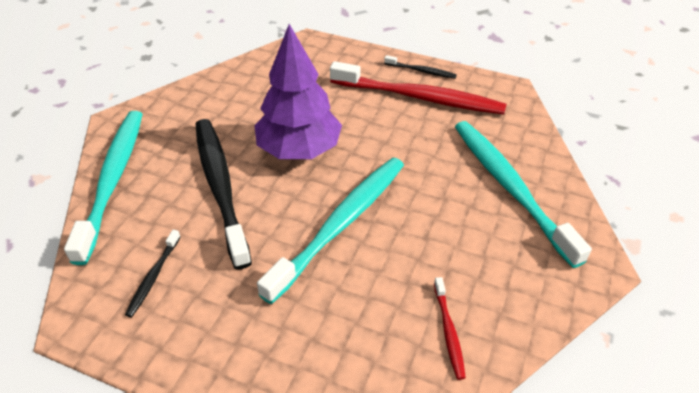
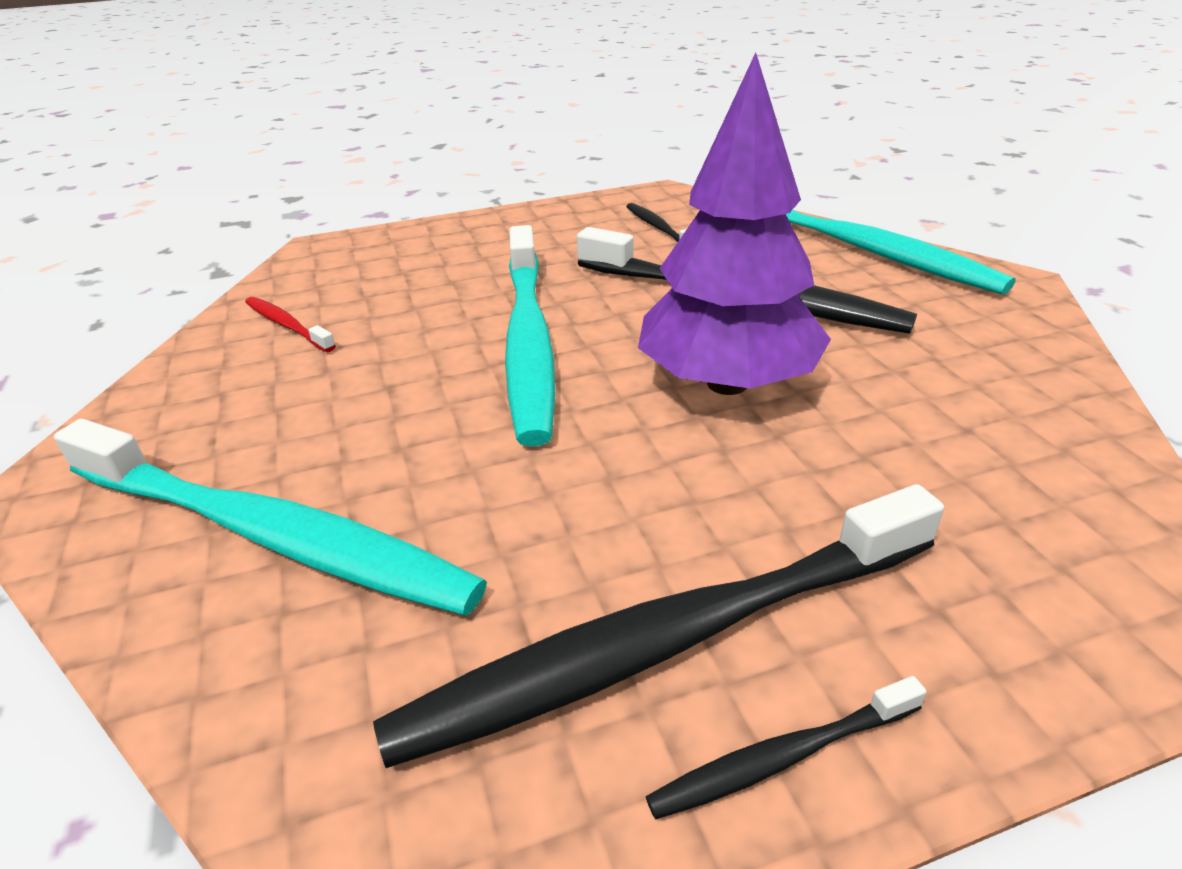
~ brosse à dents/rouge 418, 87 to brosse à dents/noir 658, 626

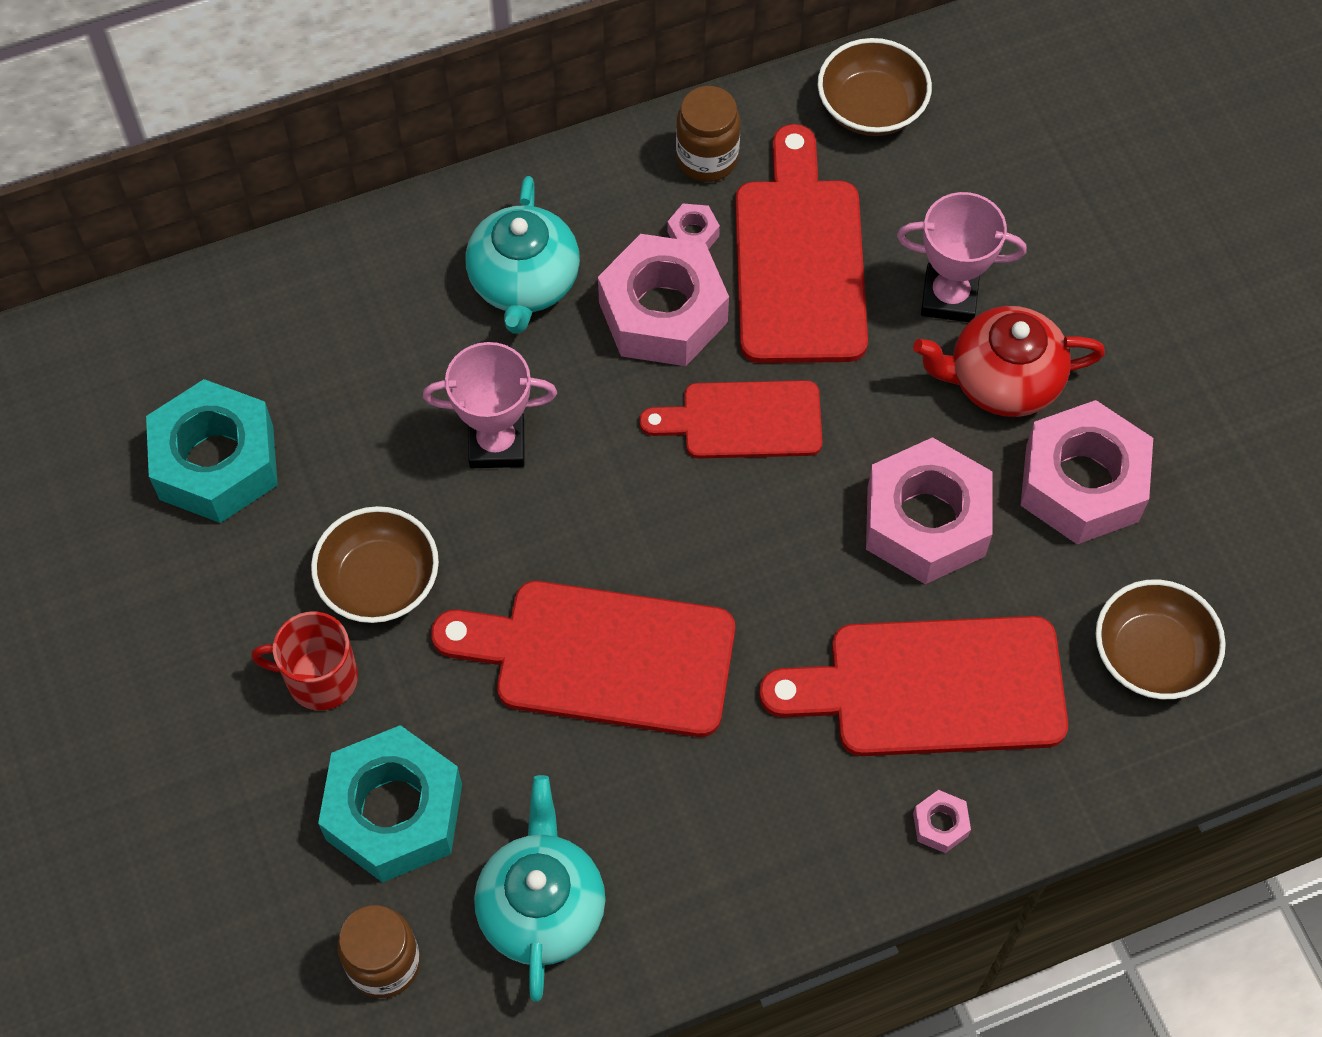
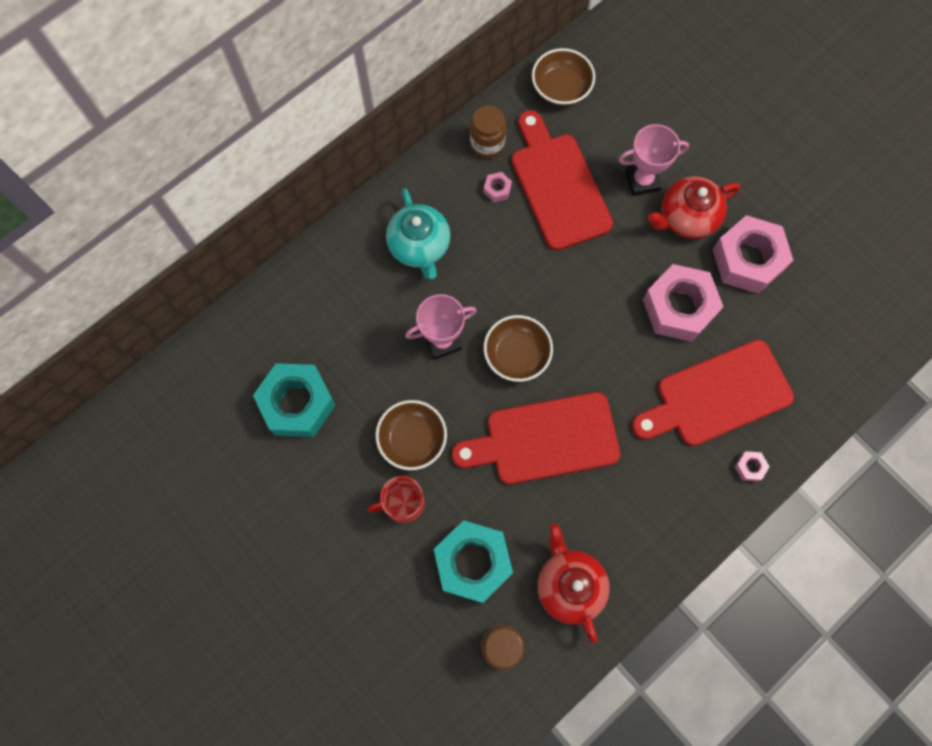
~ théière/turquoise 540, 888 to théière/rouge 573, 584
- écrou/rose 663, 300
- planche à découper/rouge 731, 419
~ bol/marron 1161, 639 to 518, 348

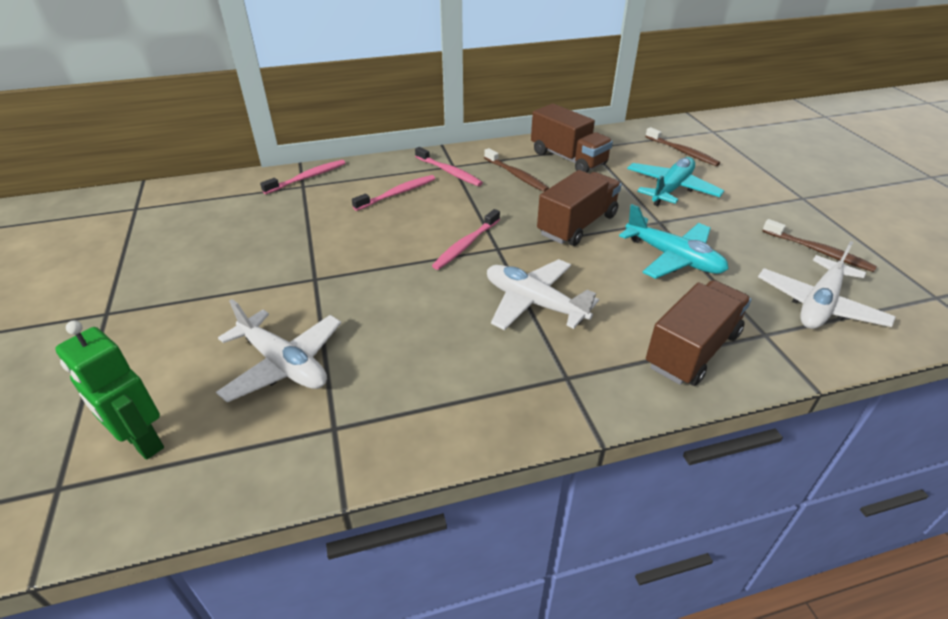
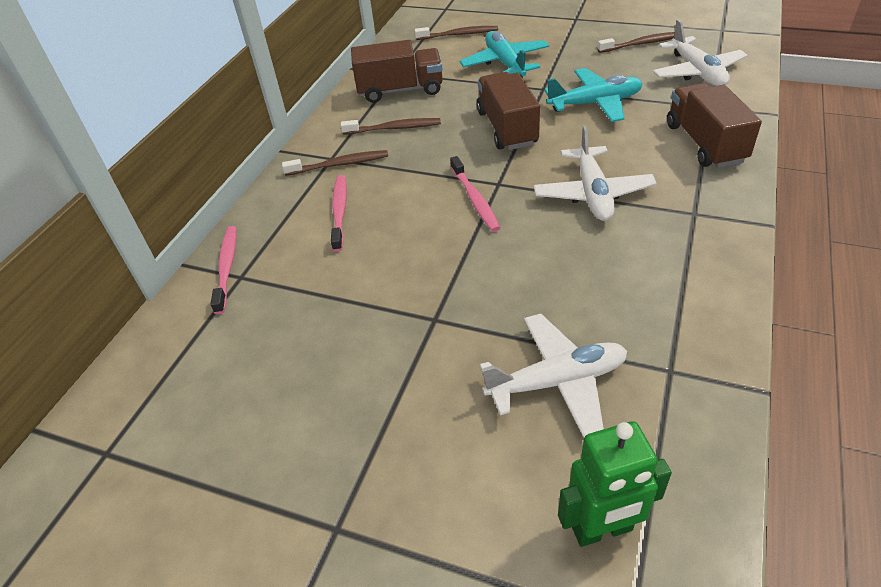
~ brosse à dents/rose 449, 166 to brosse à dents/marron 335, 163
~ avion/blanc 543, 294 = 595, 173 75 degrees counterclockwise

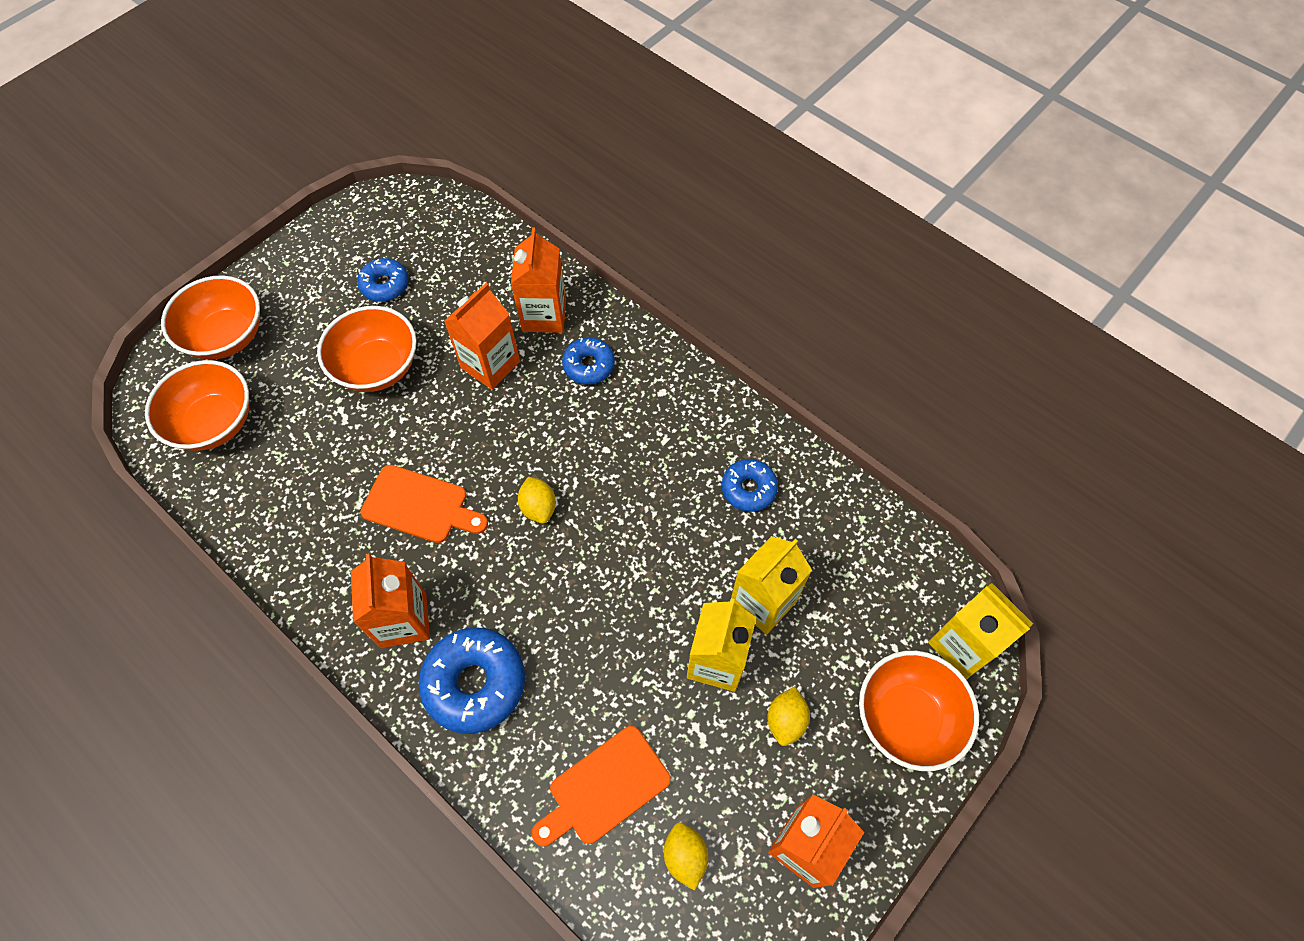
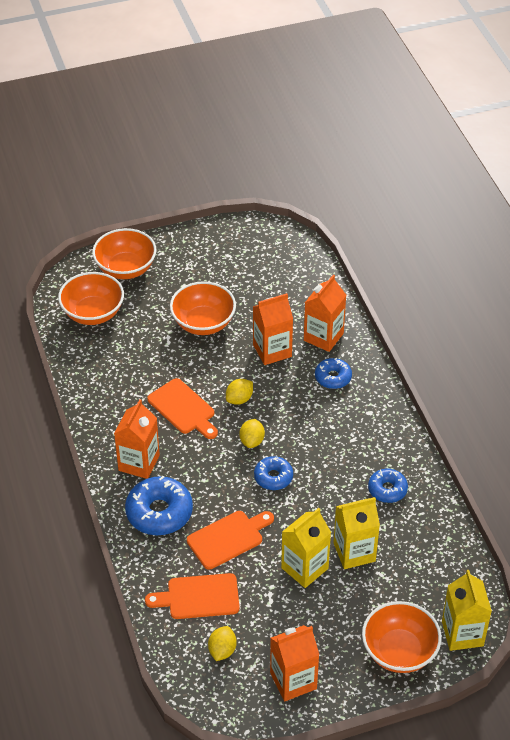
~ beignet/bleu 382, 280 to 273, 473
~ citron/jaune 788, 716 to 239, 392
+ planche à découper/orange 230, 540

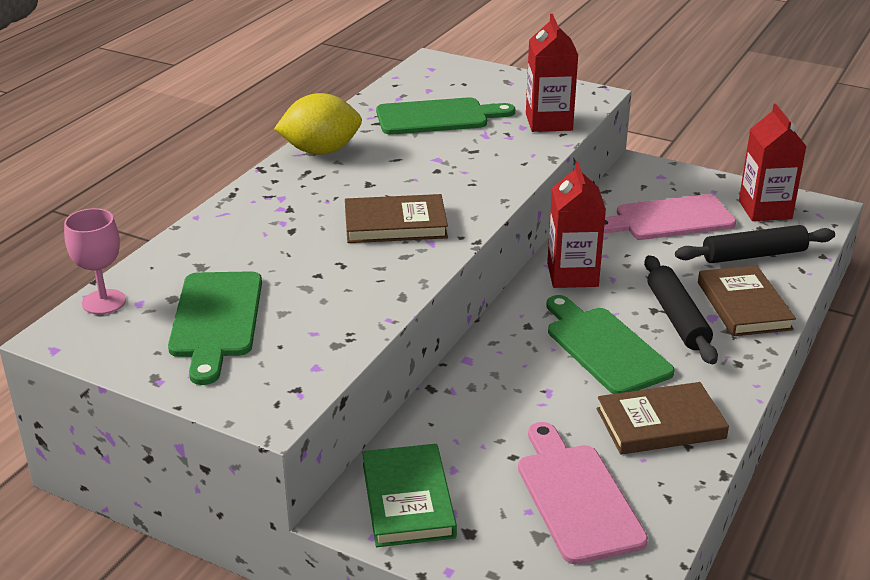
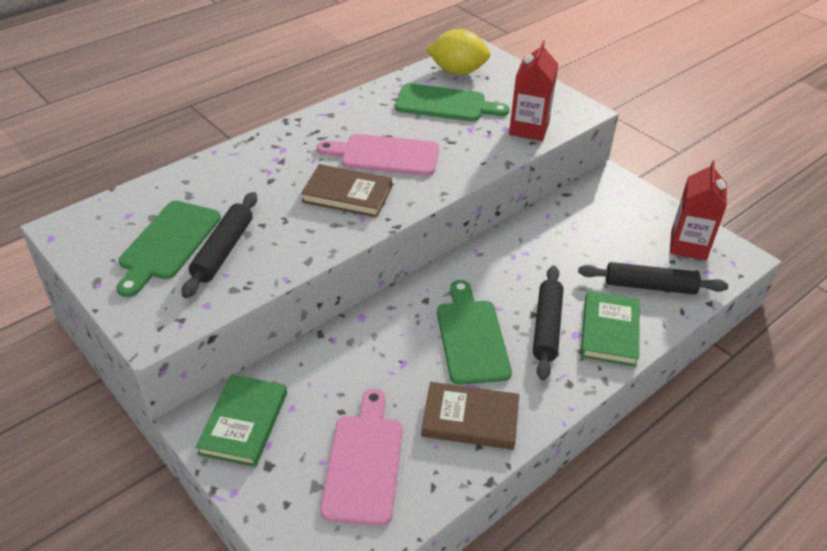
- verre à pied/rose 95, 261
~ citron/jaune 318, 124 to 458, 52
- brique de lait/rouge 576, 224
~ planche à découper/rose 670, 217 to 378, 155
~ livre/marron 747, 301 to livre/vert 610, 329
+ rouleau à pâtisserie/noir 219, 245

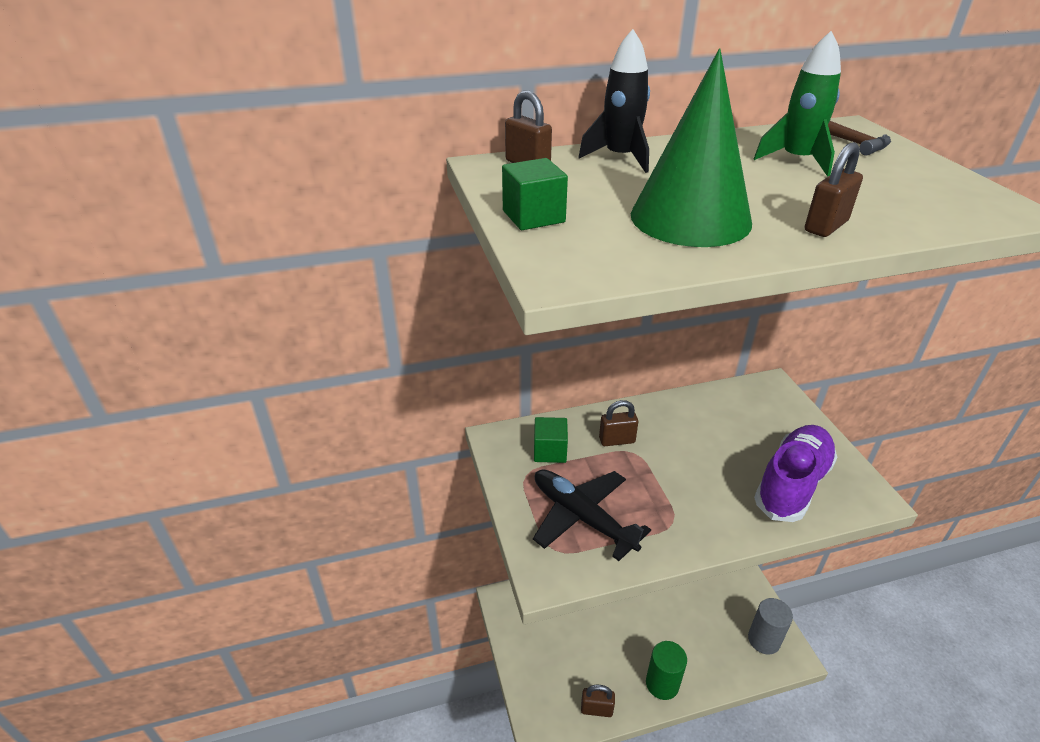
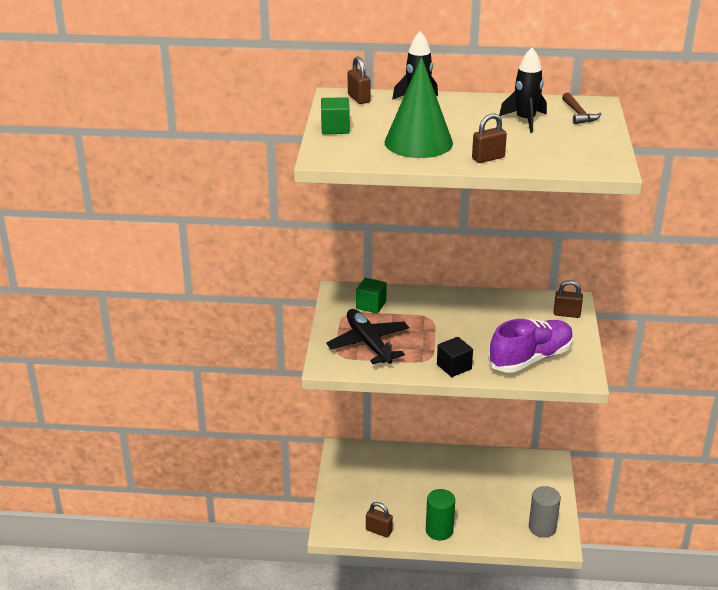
~ cadenas/marron 618, 423 to 568, 299
~ fusée/vert 797, 104 to fusée/noir 523, 90
+ cube/noir 455, 357

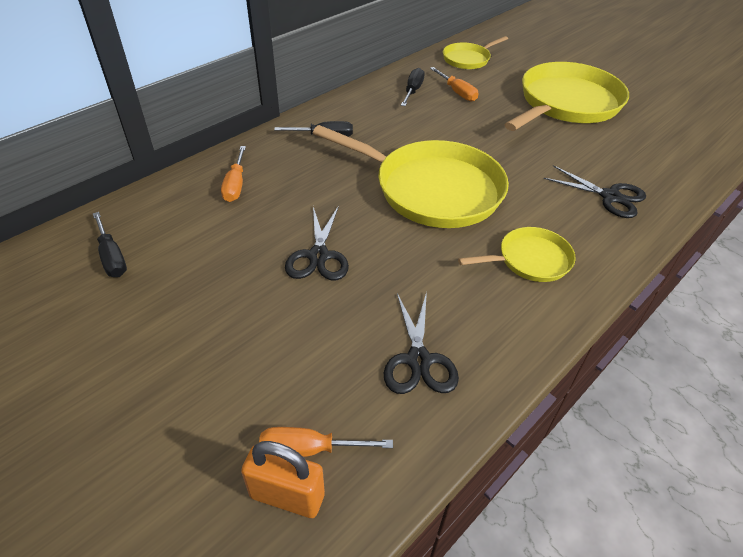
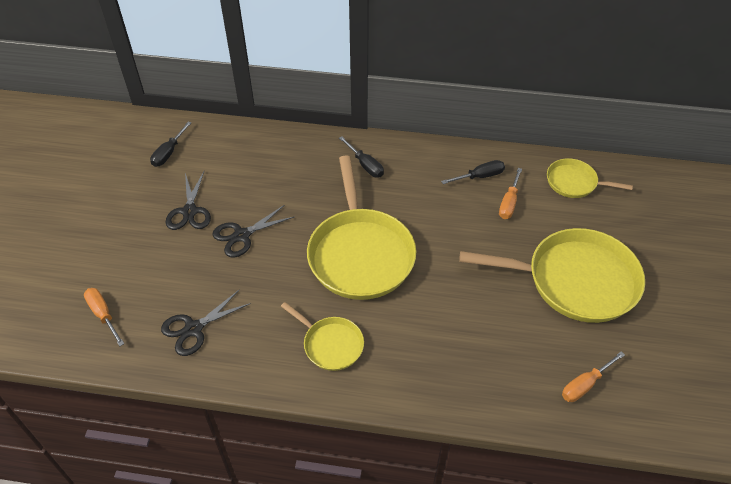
~ tournevis/orange 233, 174 to 593, 376
- cadenas/orange 283, 479
~ ciseaux/noir 594, 191 to 188, 201

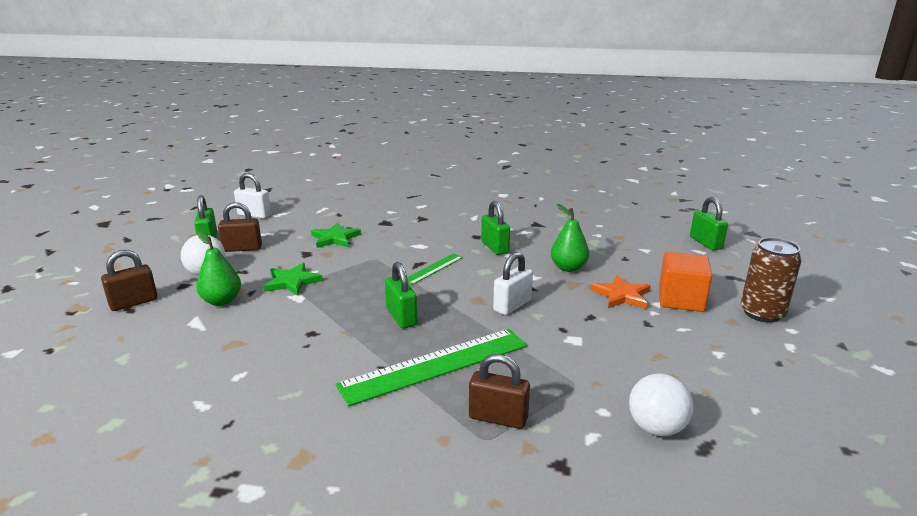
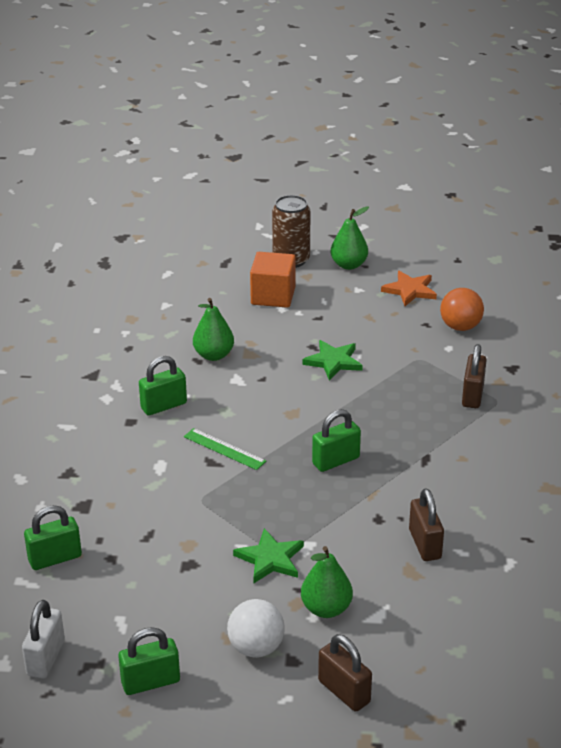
~ cadenas/marron 240, 227 to 426, 525
~ étoile/vert 336, 235 to 332, 360
- règle/vert 431, 367
- cadenas/blanc 513, 283
~ étoile/orange 620, 292 to 409, 288
~ balle/blanc 661, 405 to balle/orange 462, 309
~ cadenas/vert 709, 223 to 53, 537
+ poire/vert 350, 238

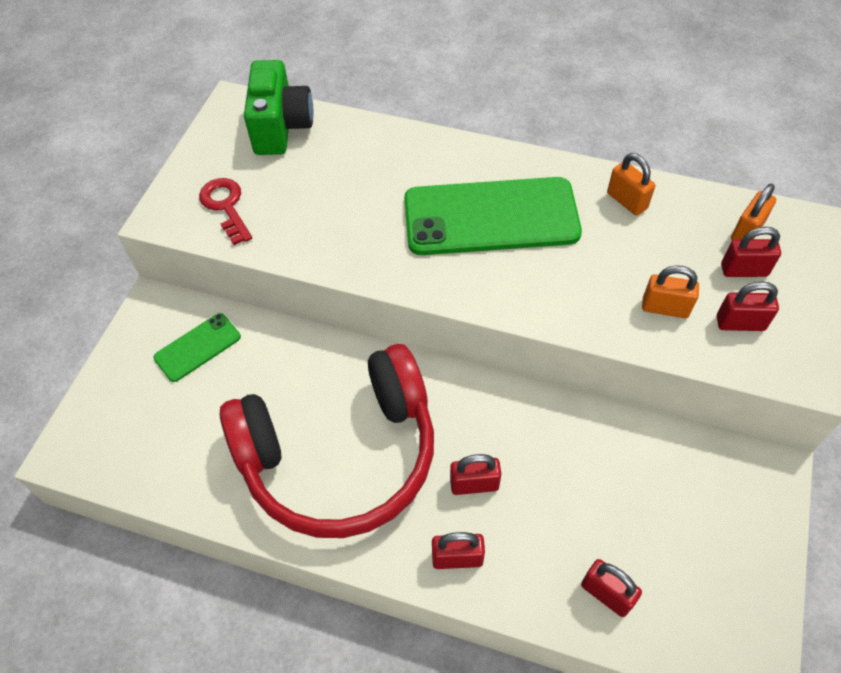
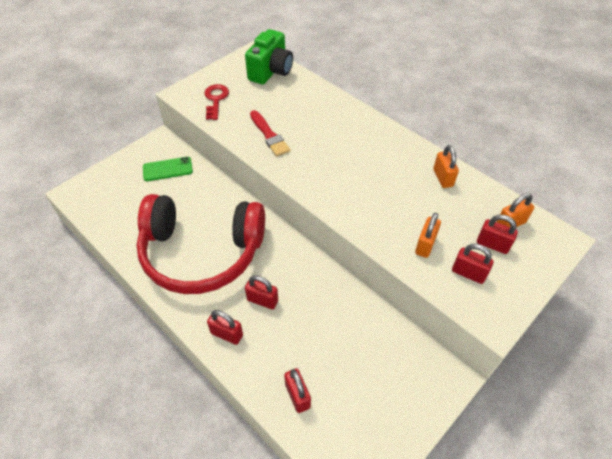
- téléphone/vert 493, 216
~ cadenas/orange 670, 292 = 428, 235 75 degrees clockwise
+ pinceau/rouge 270, 133

